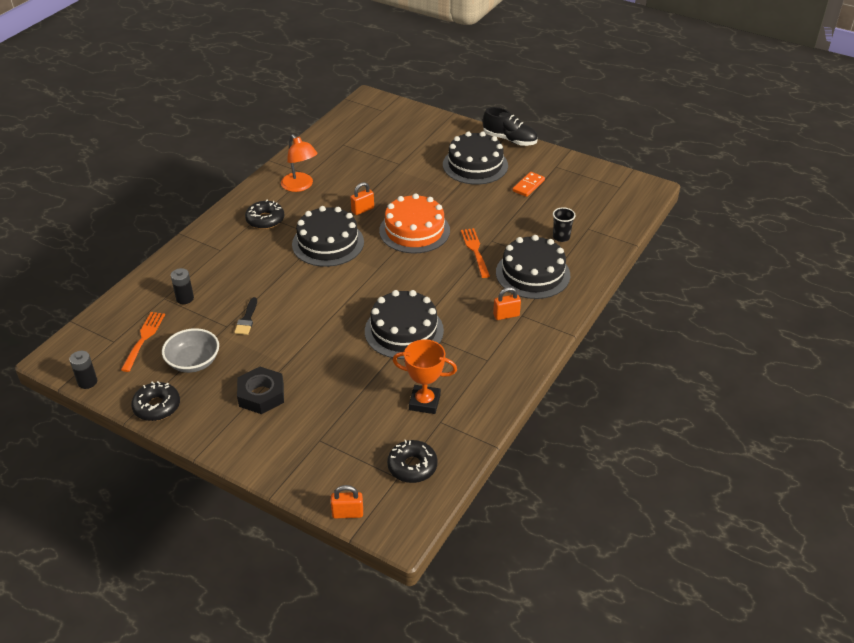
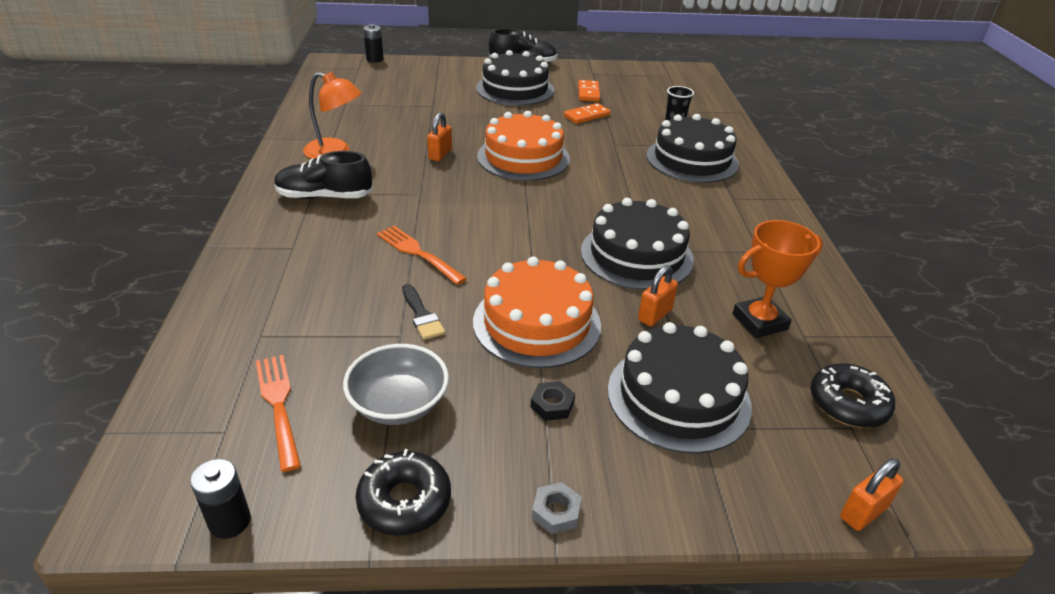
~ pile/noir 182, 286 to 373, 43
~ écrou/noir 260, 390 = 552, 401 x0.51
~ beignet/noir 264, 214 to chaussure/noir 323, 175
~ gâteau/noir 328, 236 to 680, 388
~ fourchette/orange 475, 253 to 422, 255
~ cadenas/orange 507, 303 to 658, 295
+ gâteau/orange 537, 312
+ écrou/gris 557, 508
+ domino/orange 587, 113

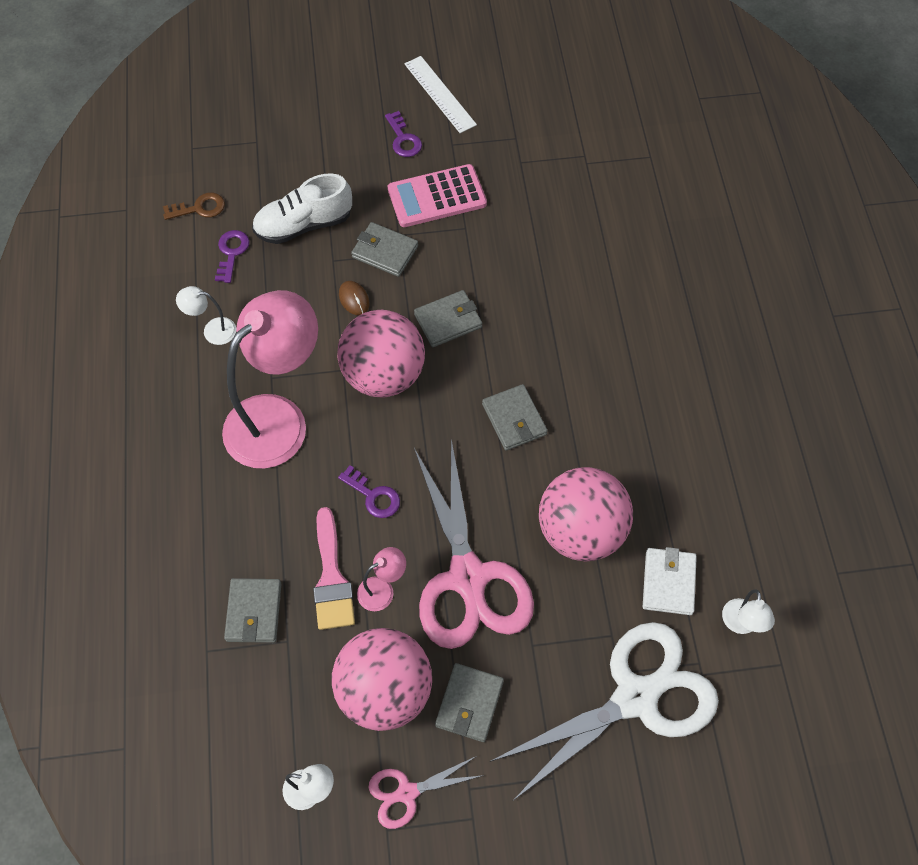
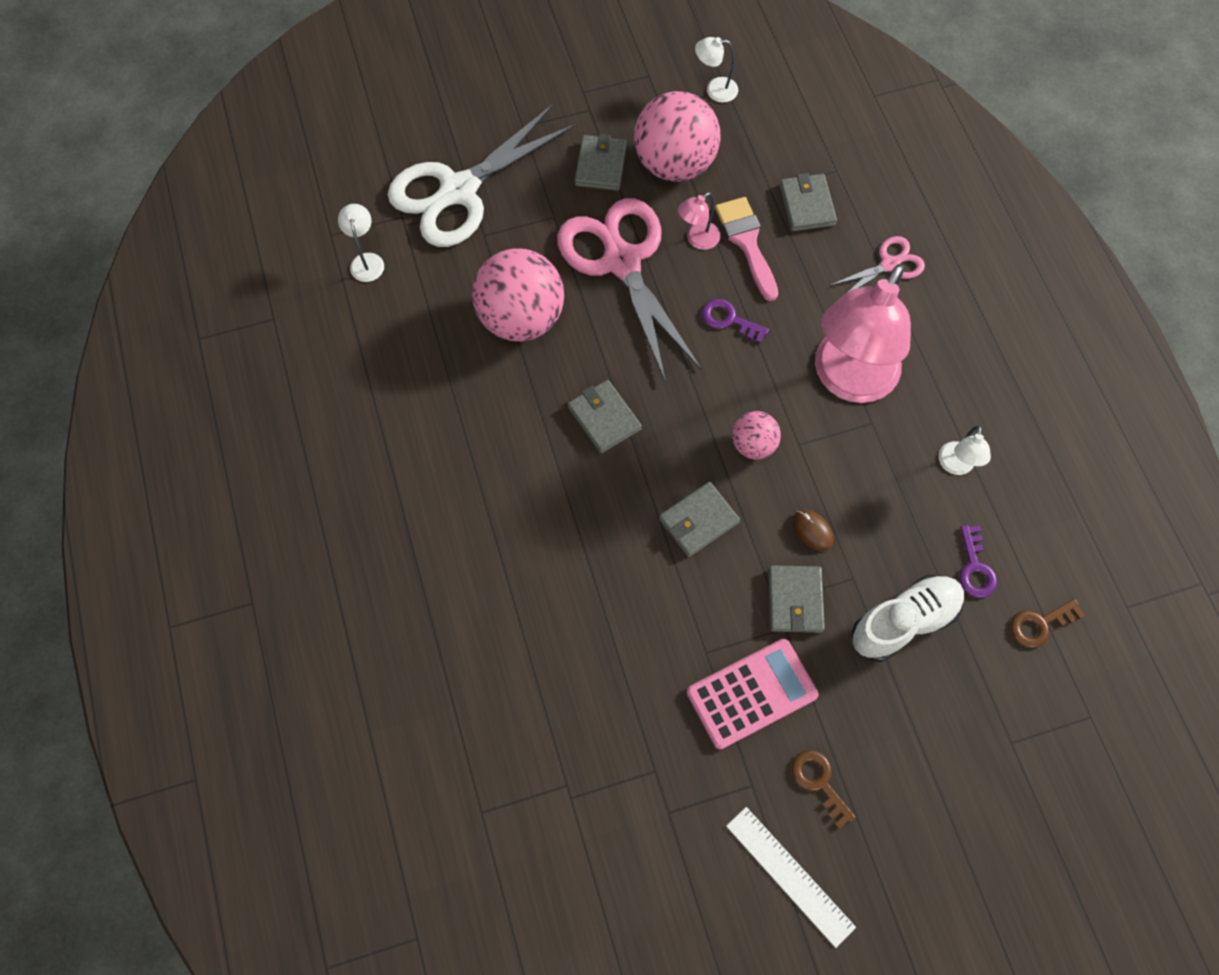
~ lampe/blanc 206, 315 = 965, 450 105 degrees clockwise
~ balle/rose 381, 353 = 756, 435 x0.51
~ portefeuille/gris 384, 249 = 796, 599 75 degrees clockwise
~ ciseaux/rose 426, 792 to 877, 264
~ clé/violet 403, 134 to clé/marron 823, 789
- portefeuille/blanc 670, 581

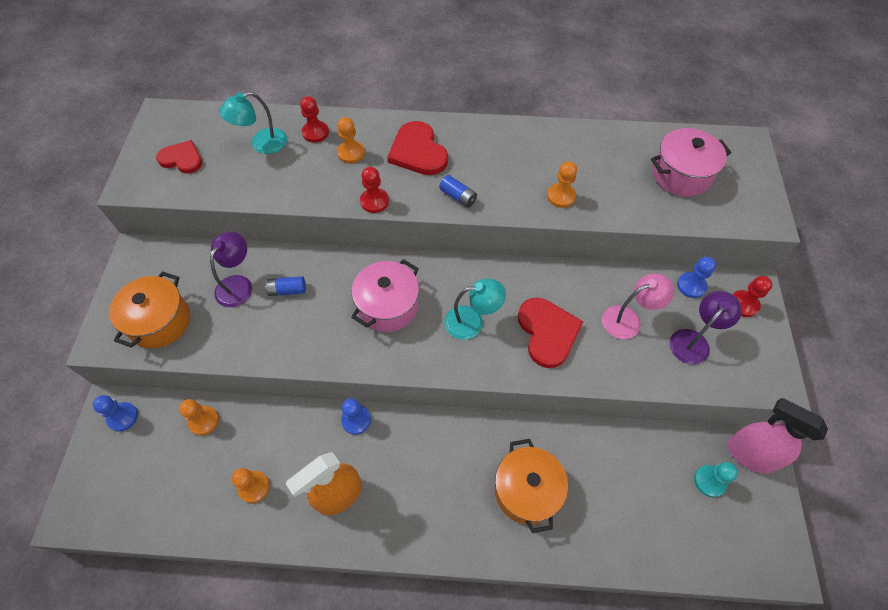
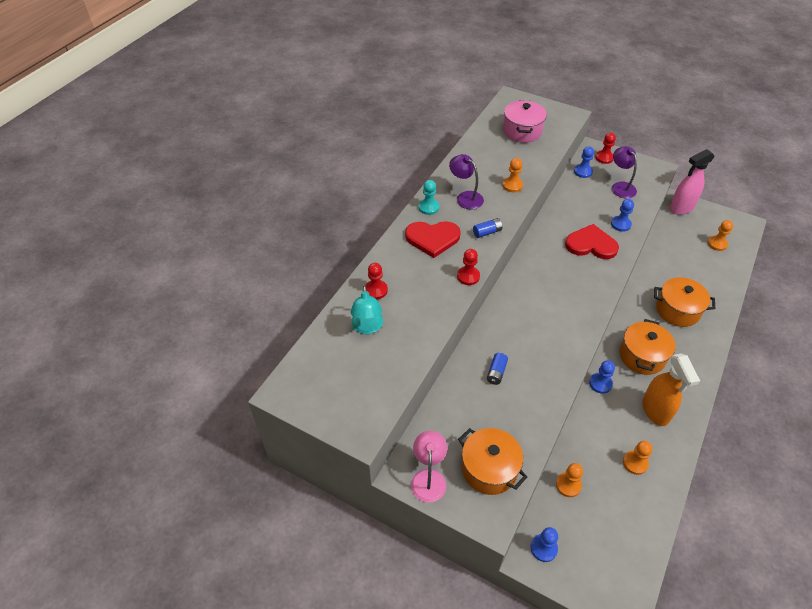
- cœur/rouge 179, 157
~ lampe/violet 231, 269 to 466, 181
~ pion/orange 351, 140 to 720, 235
- marmite/rose 385, 295
- lampe/turquoise 475, 309
~ lampe/rose 638, 306 to 429, 466
~ pion/turquoise 716, 479 to 429, 197
+ pion/bleu 622, 215
+ marmite/orange 647, 347

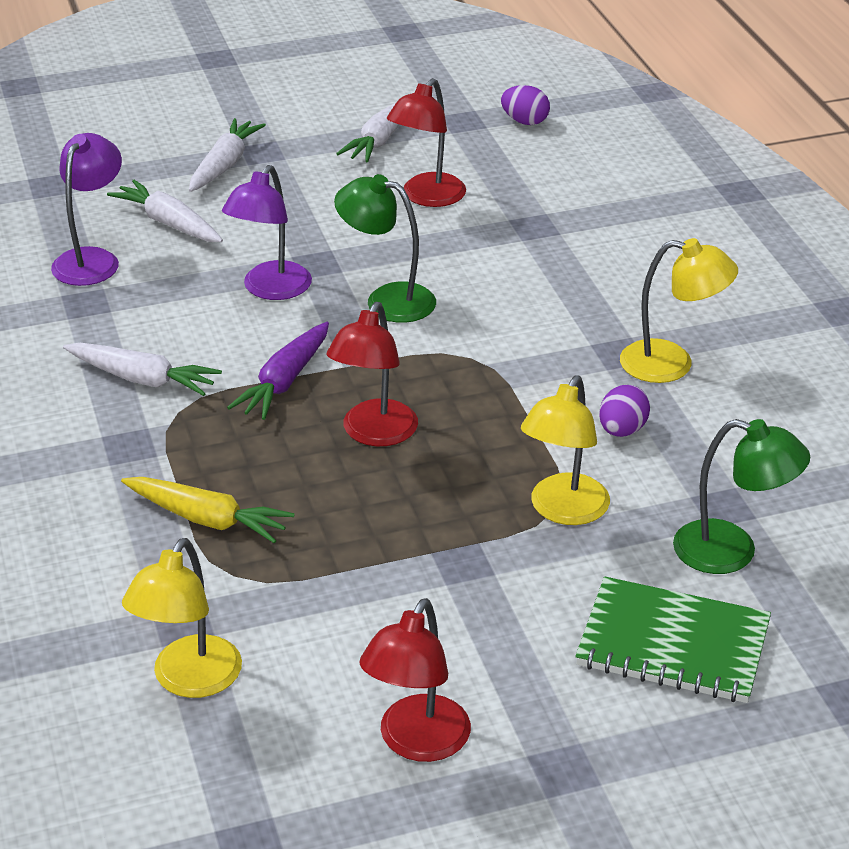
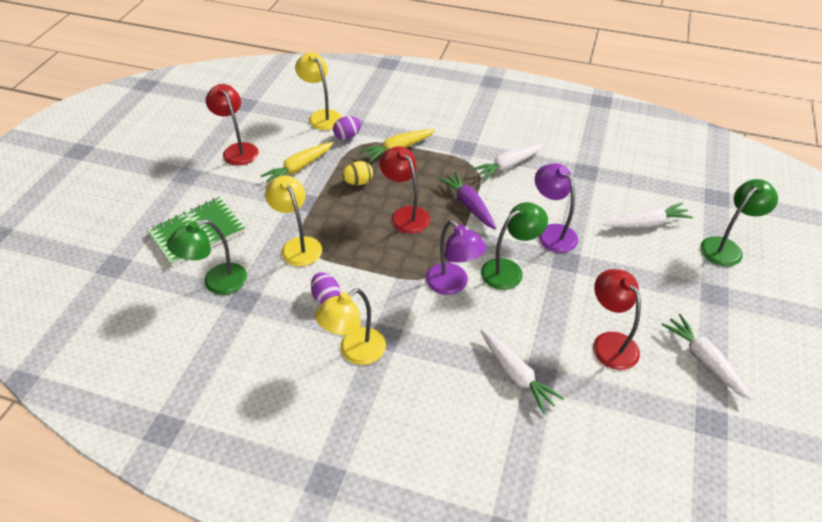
~ lampe/violet 86, 209 to 456, 257
~ carotte/blanc 227, 155 to 522, 371
~ œuf/violet 525, 105 to 347, 128
+ carotte/jaune 297, 162
+ œuf/jaune 357, 173
+ lampe/vert 739, 223

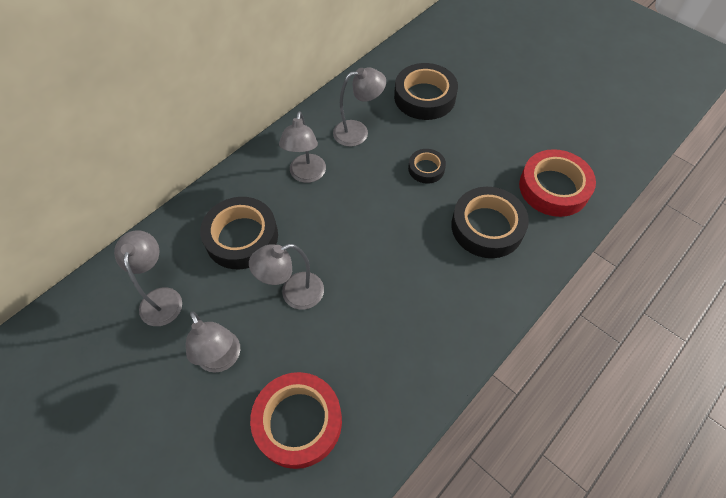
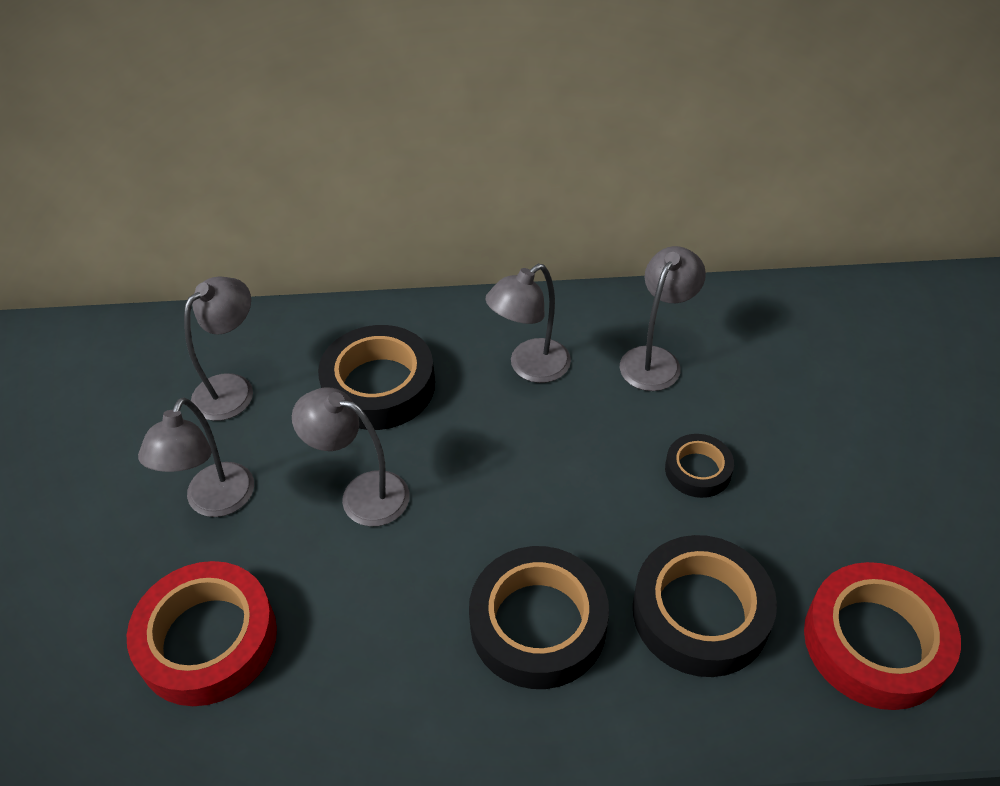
~ lampe/gris 359, 107 = 663, 318 90 degrees counterclockwise
~ ruban adhésif/noir 426, 91 to 539, 617

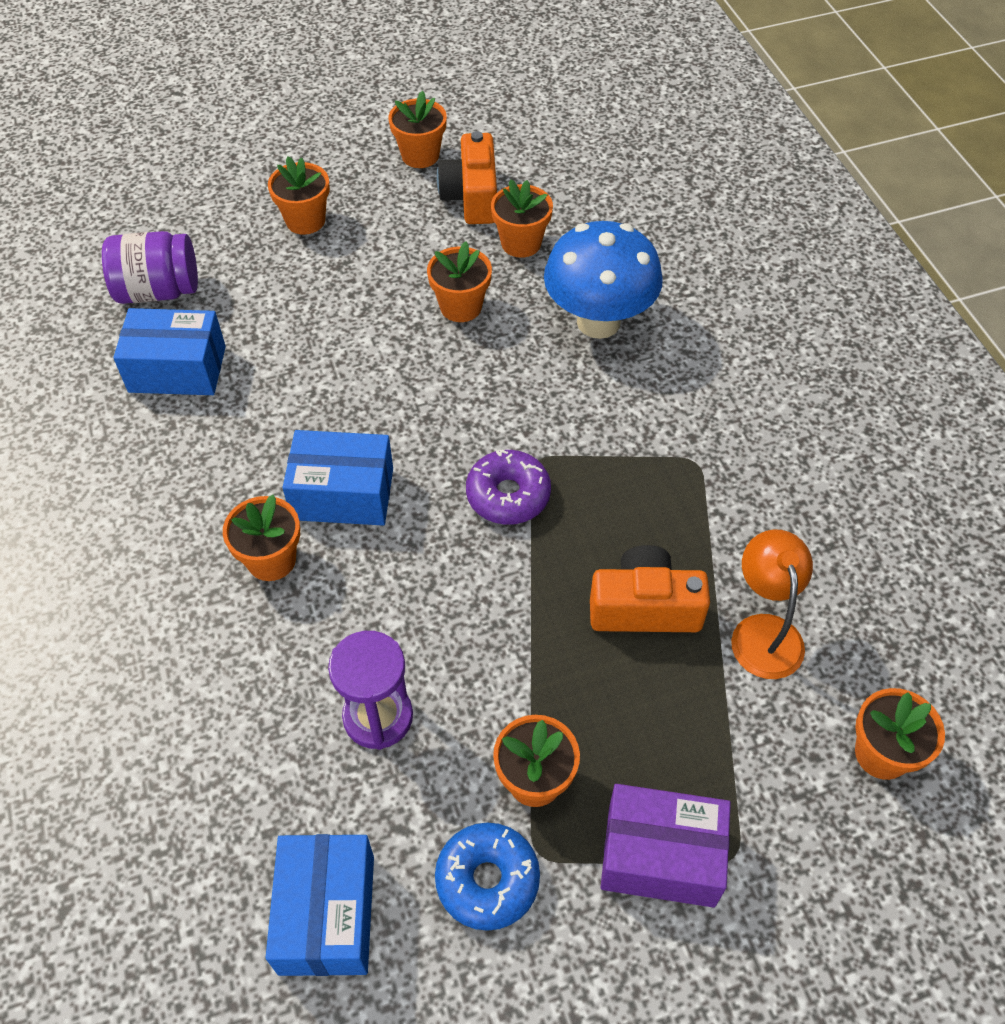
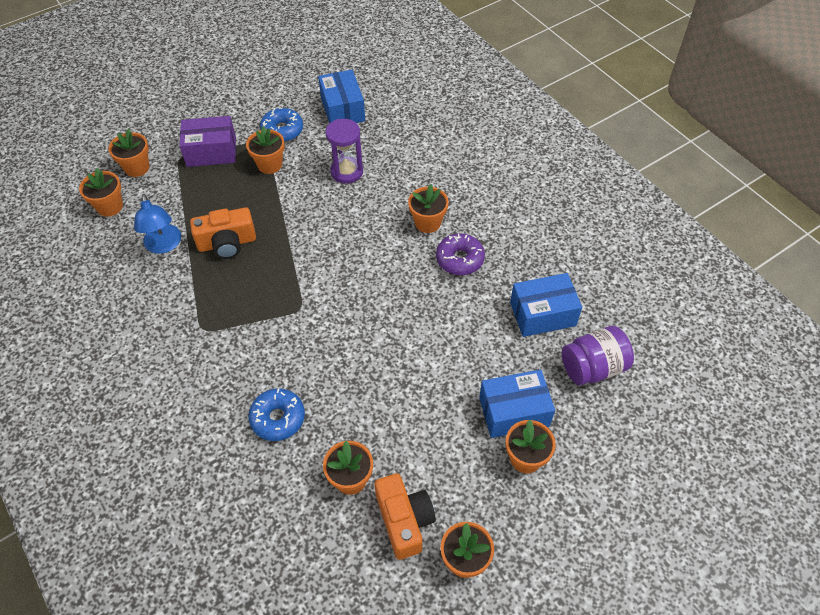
~ boîte/bleu 337, 477 to 517, 404
~ pot de fleurs/orange 459, 281 to 129, 153
~ beignet/violet 508, 487 to 460, 254
~ champignon/bleu 603, 280 to beignet/bleu 276, 414
~ lampe/orange 772, 604 to lampe/bleu 157, 224

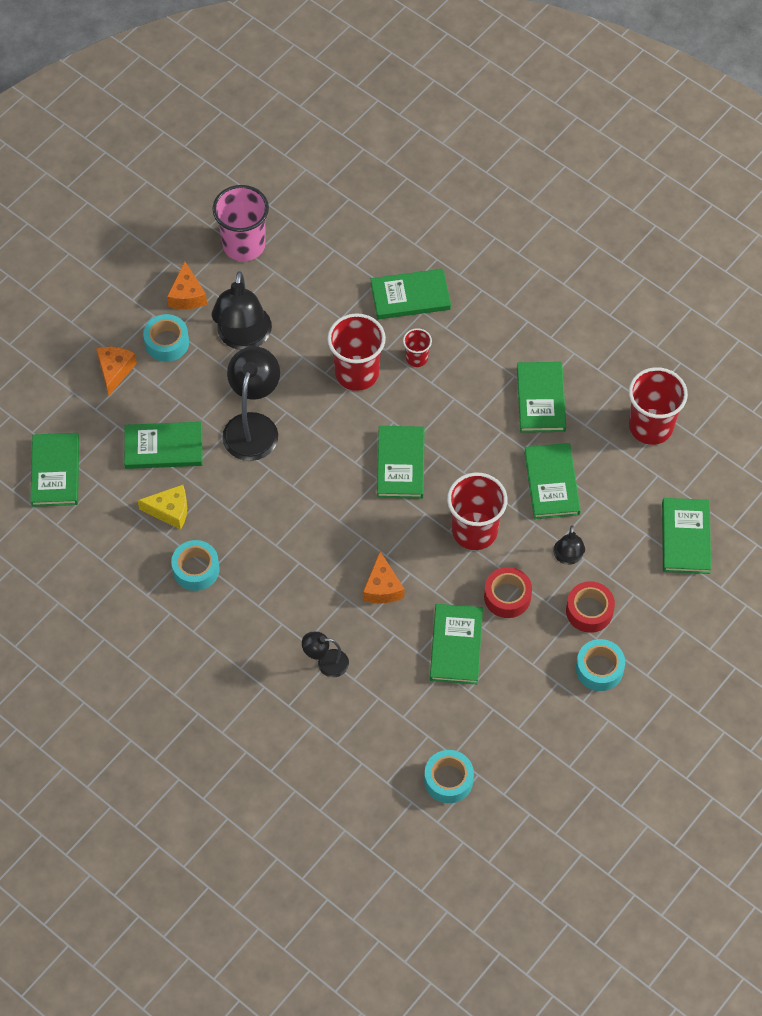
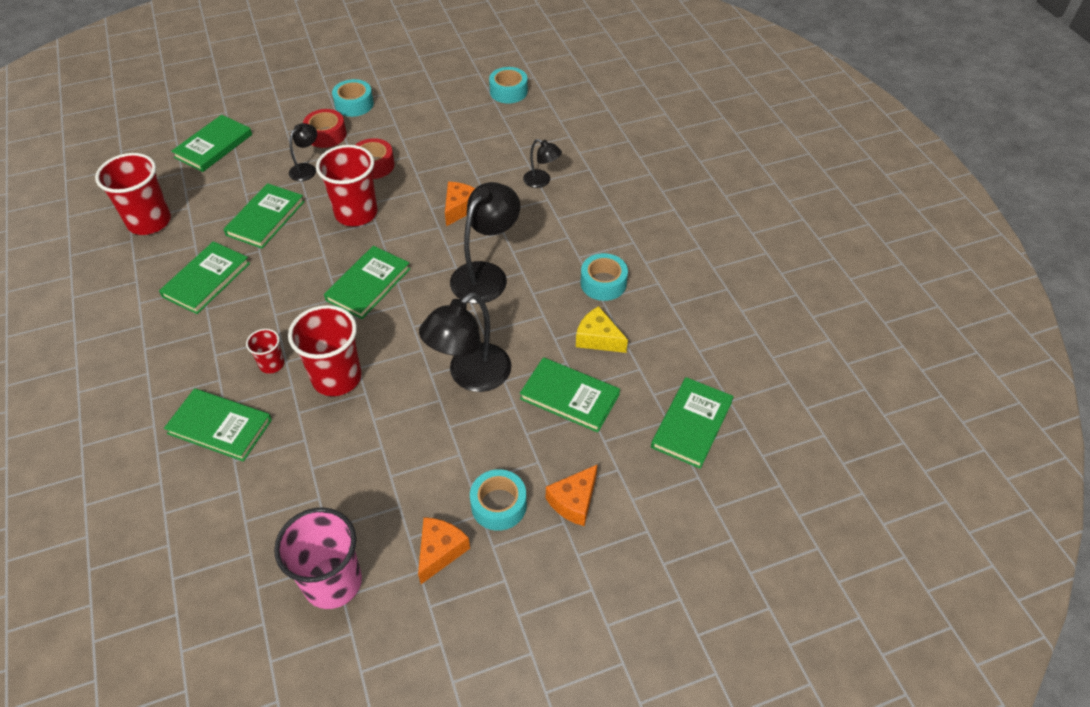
~ lampe/noir 242, 310 to 485, 243
- livre/vert 456, 644

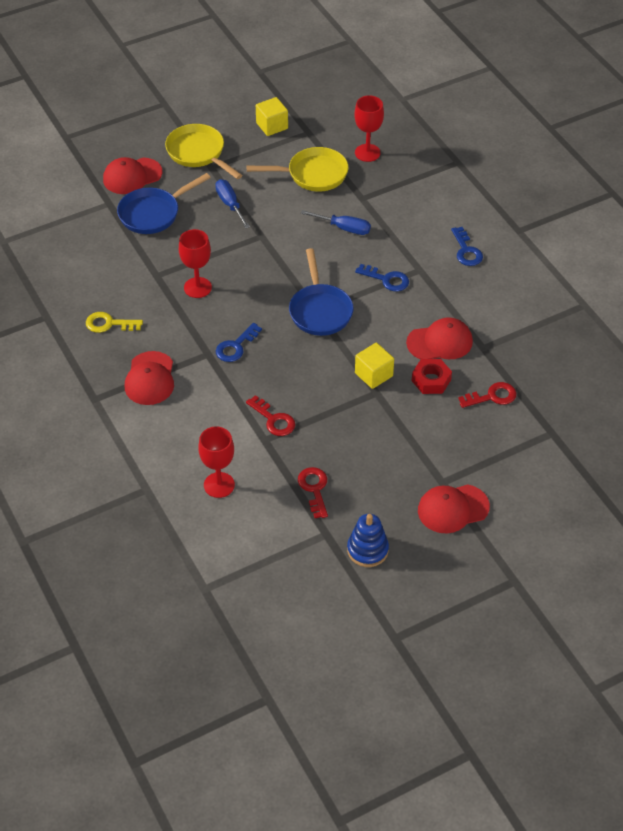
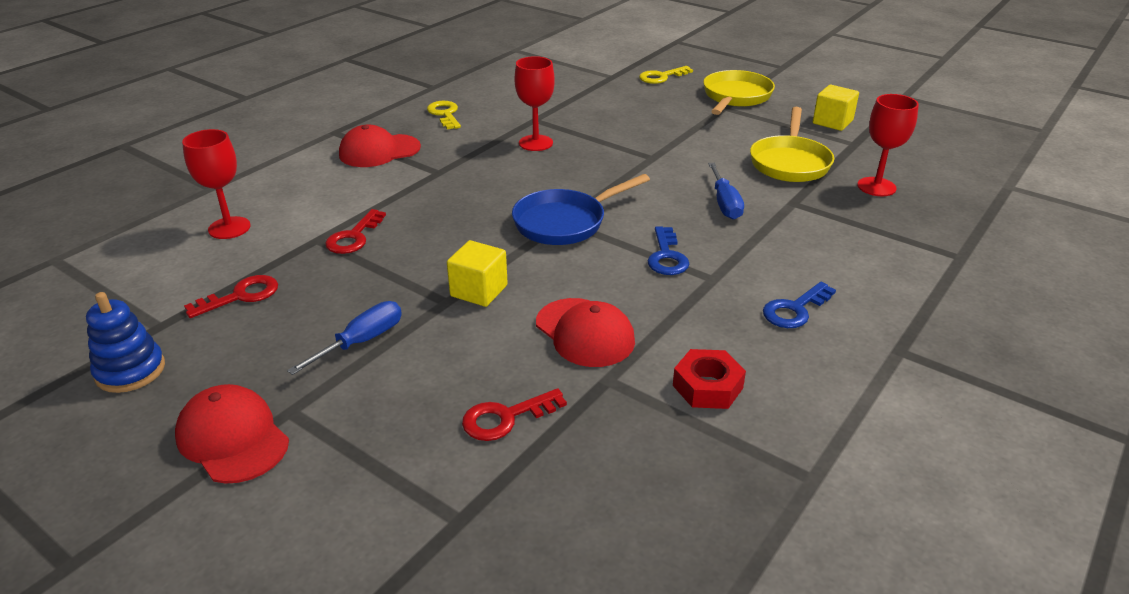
~ casquette/rouge 132, 175 to clé/jaune 666, 75
- poêle/bleu 164, 203
~ tournevis/bleu 232, 203 to 344, 338
- clé/bleu 239, 342
~ poêle/jaune 298, 169 = 792, 144 45 degrees clockwise
~ écrou/rouge 432, 376 to 709, 379
~ clé/rouge 487, 395 = 514, 414 105 degrees clockwise

